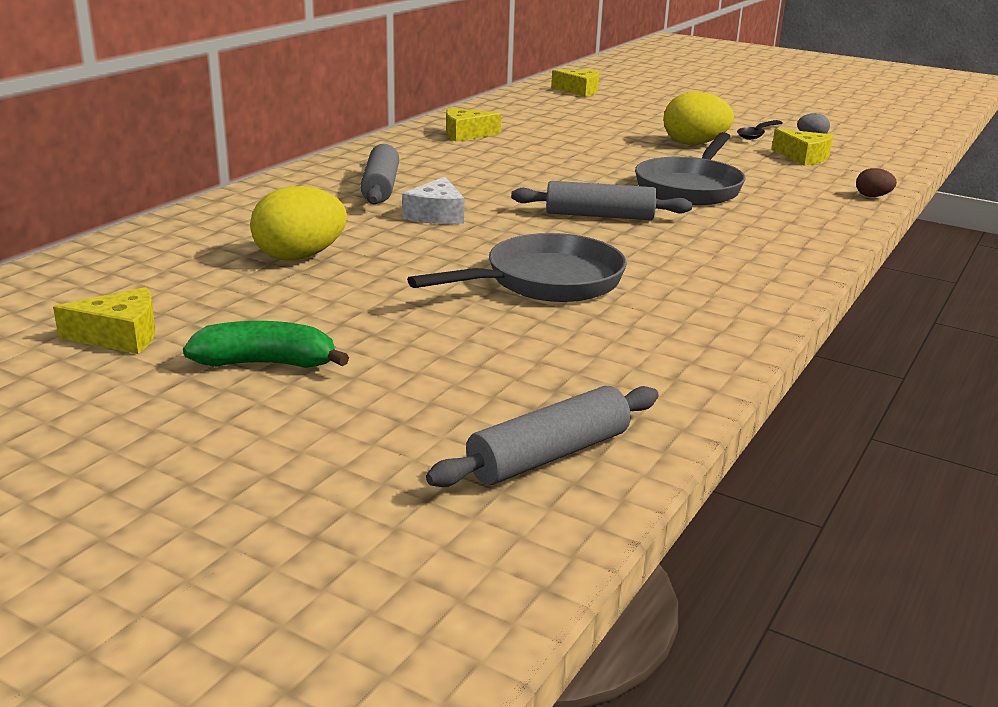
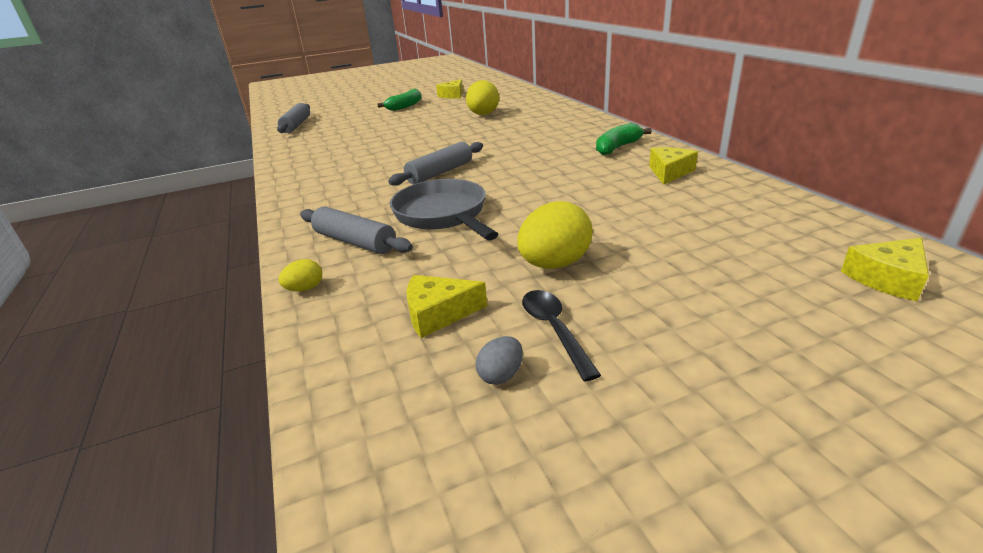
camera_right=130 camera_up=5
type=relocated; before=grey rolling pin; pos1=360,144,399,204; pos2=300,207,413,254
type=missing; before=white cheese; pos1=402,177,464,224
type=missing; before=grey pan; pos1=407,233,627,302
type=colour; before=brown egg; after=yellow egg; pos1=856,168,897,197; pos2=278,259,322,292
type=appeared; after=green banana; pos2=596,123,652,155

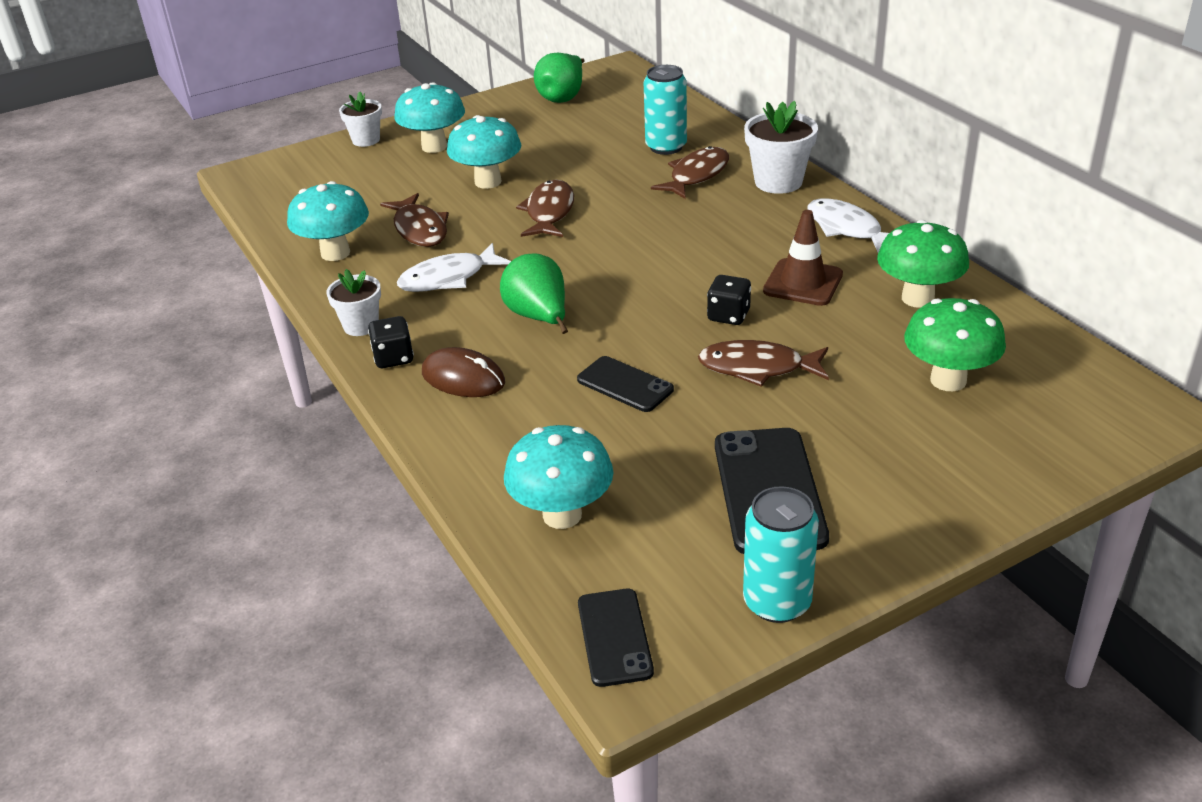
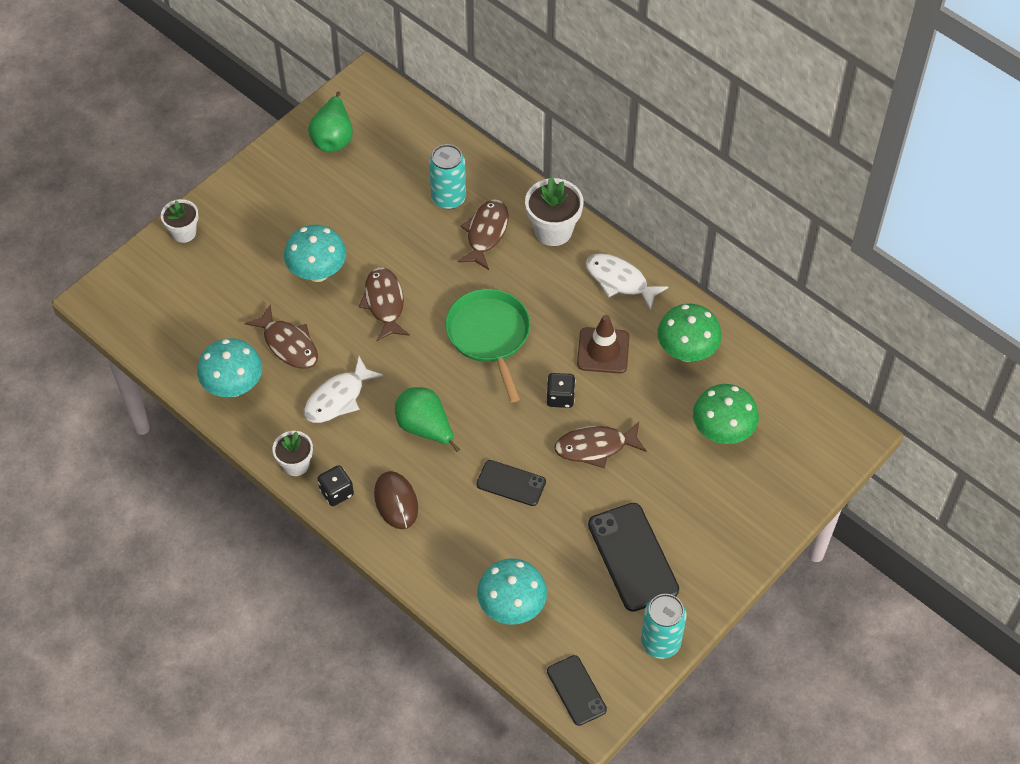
camera_right=-20 camera_up=20
type=missing; before=turquoise mushroom; pos1=394,82,465,153
type=spun; before=brown mouse; pos1=422,347,505,397; pos2=374,471,418,529; turn=60
type=appeared; after=green pan; pos2=446,289,530,402

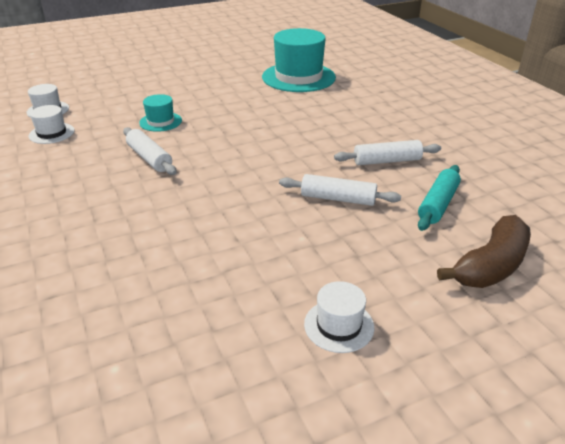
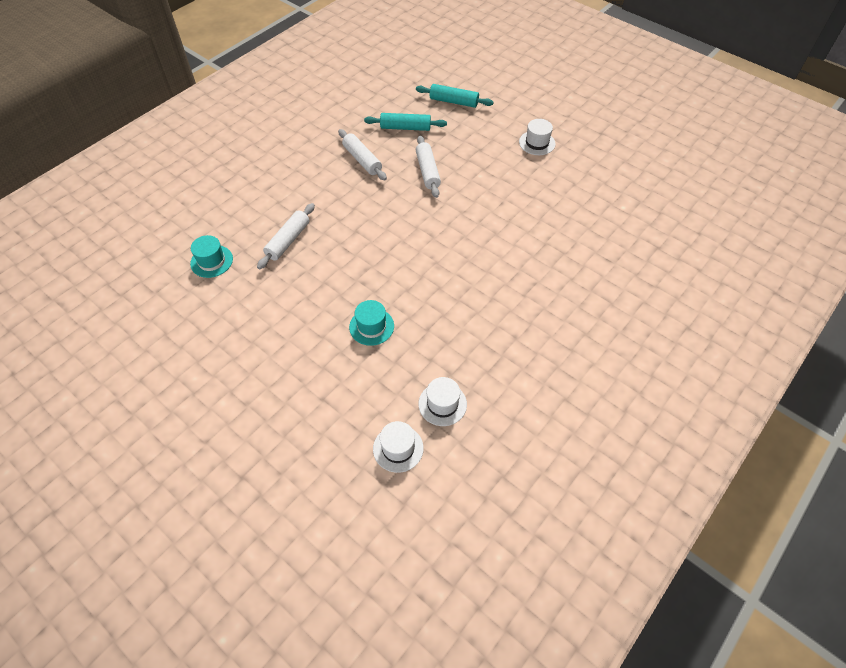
camera_right=-115 camera_up=20
type=relocated; before=white rolling pin; pos1=123,127,177,175; pos2=257,203,315,269
type=size; before=turquoise hat; pos1=262,28,336,92; pos2=190,235,233,278; scale=0.49
type=exchanged; before=brown banana; after=turquoise rolling pin; pos1=437,215,531,288; pos2=416,84,494,108

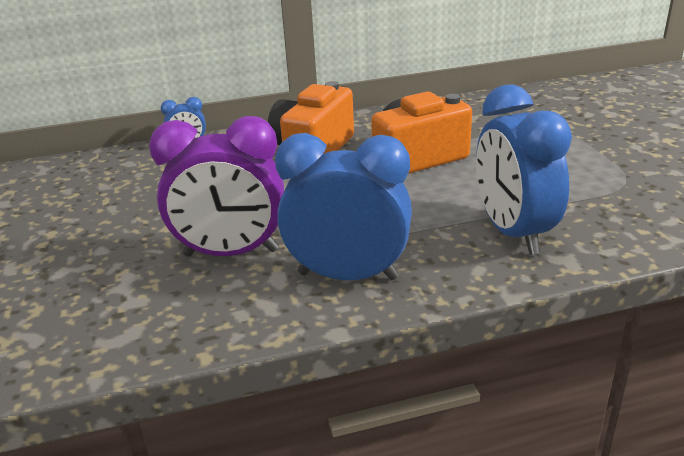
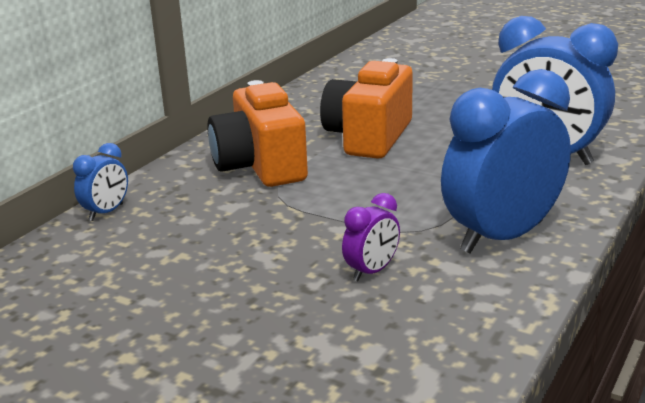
camera_right=-45 camera_up=-5
type=size; before=purple clock; pos1=149,116,284,257; pos2=342,193,400,281; scale=0.45

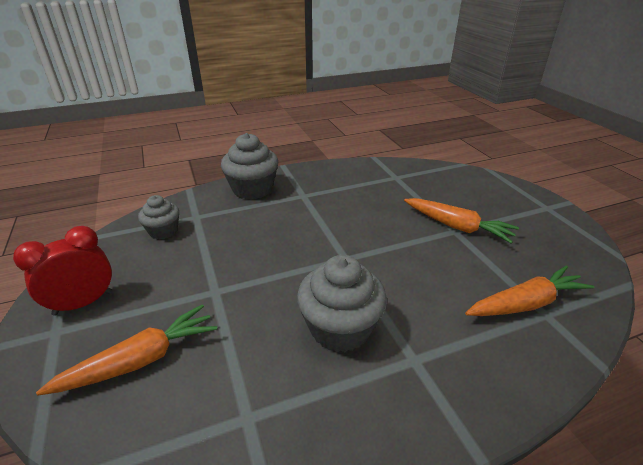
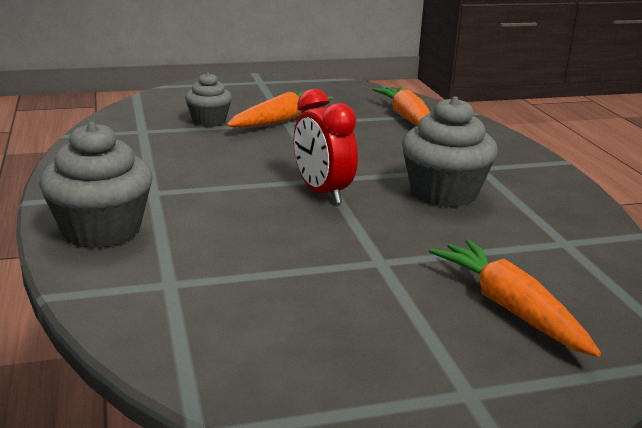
camera_right=-85 camera_up=-10
type=relocated; before=red clock; pos1=13,226,112,316; pos2=294,89,358,204
type=relocated; before=grey cupcake; pos1=138,195,179,239; pos2=185,72,232,126

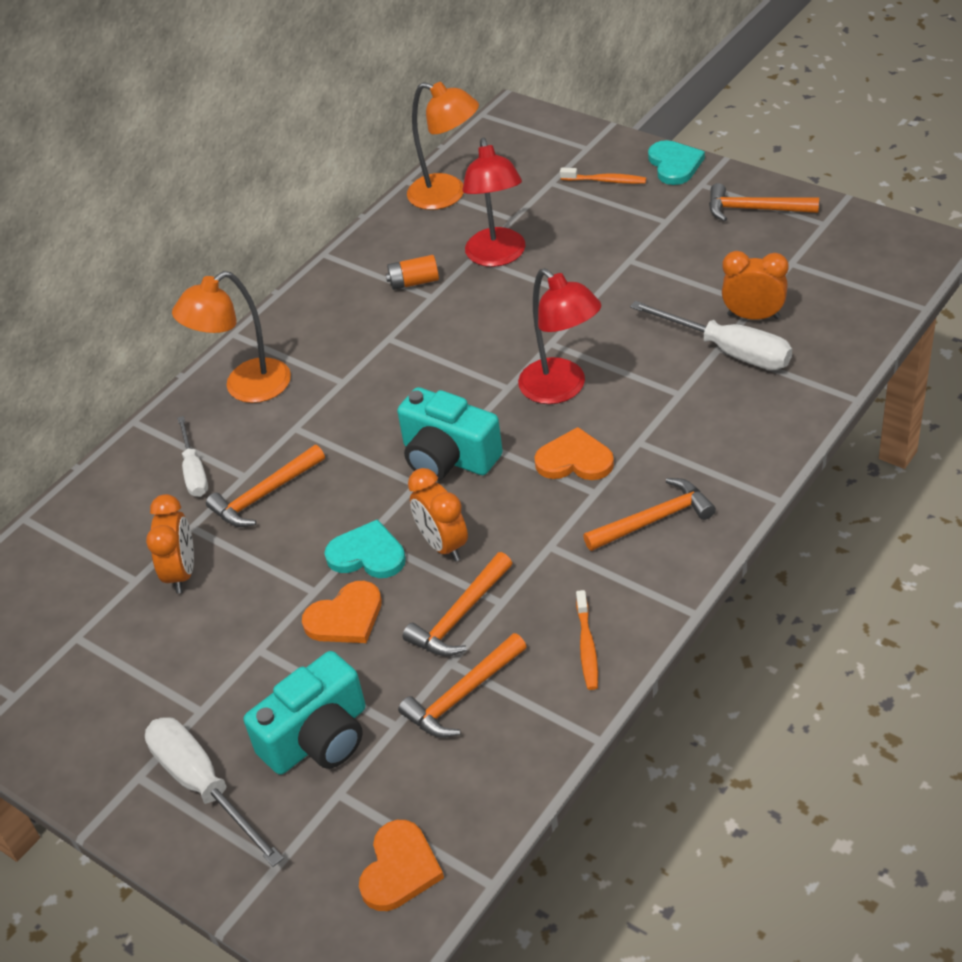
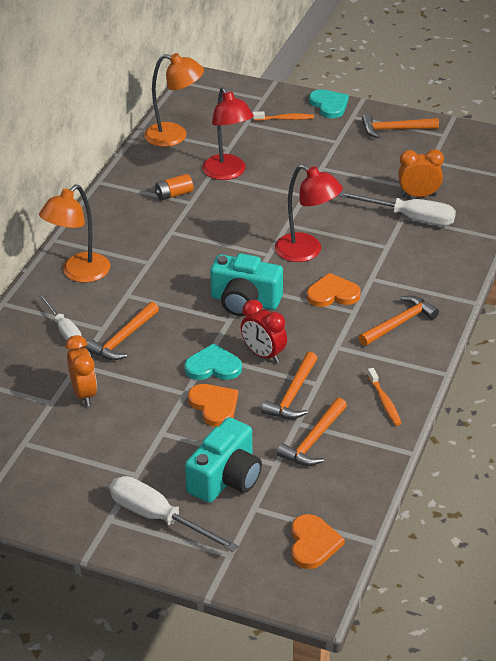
camera_right=-20 camera_up=-5
type=spun; before=orange heart; pos1=302,581,382,643; pos2=188,384,238,427; turn=-75
type=colour; before=orange clock; after=red clock; pos1=408,468,468,561; pos2=241,300,287,363

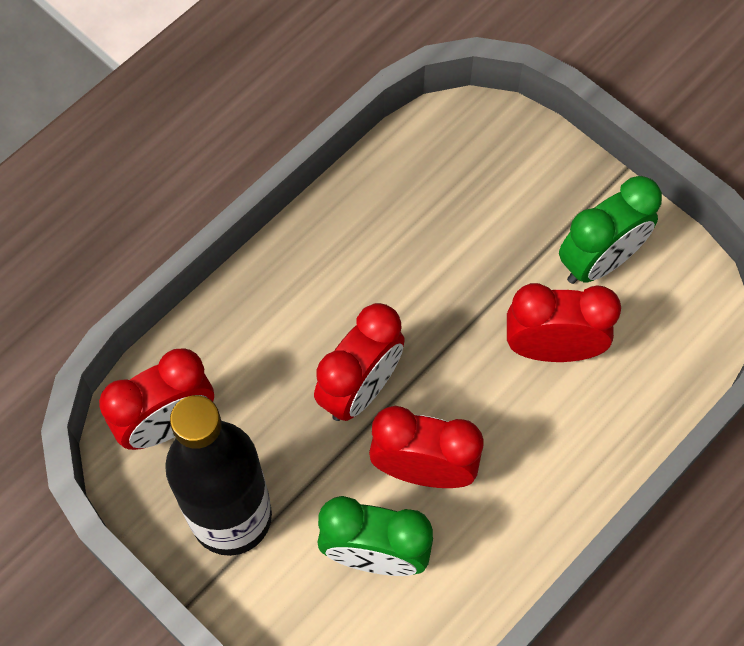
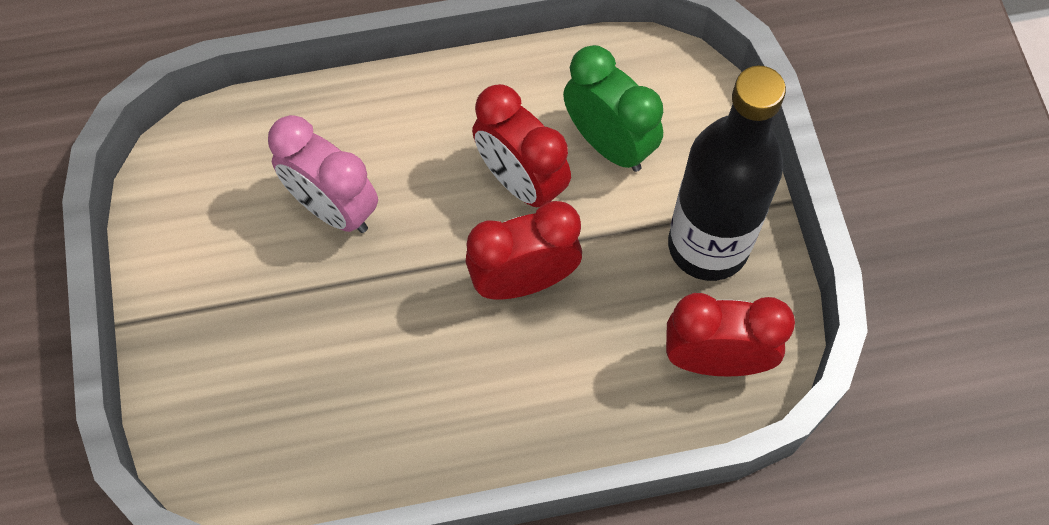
camera_right=-145 camera_up=0
type=colour; before=red clock; after=pink clock; pos1=507,283,621,362; pos2=268,115,378,233
type=missing; before=green clock; pos1=559,176,662,284

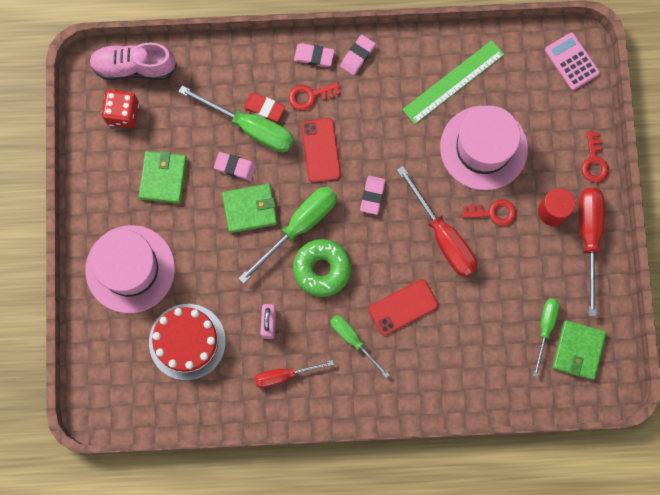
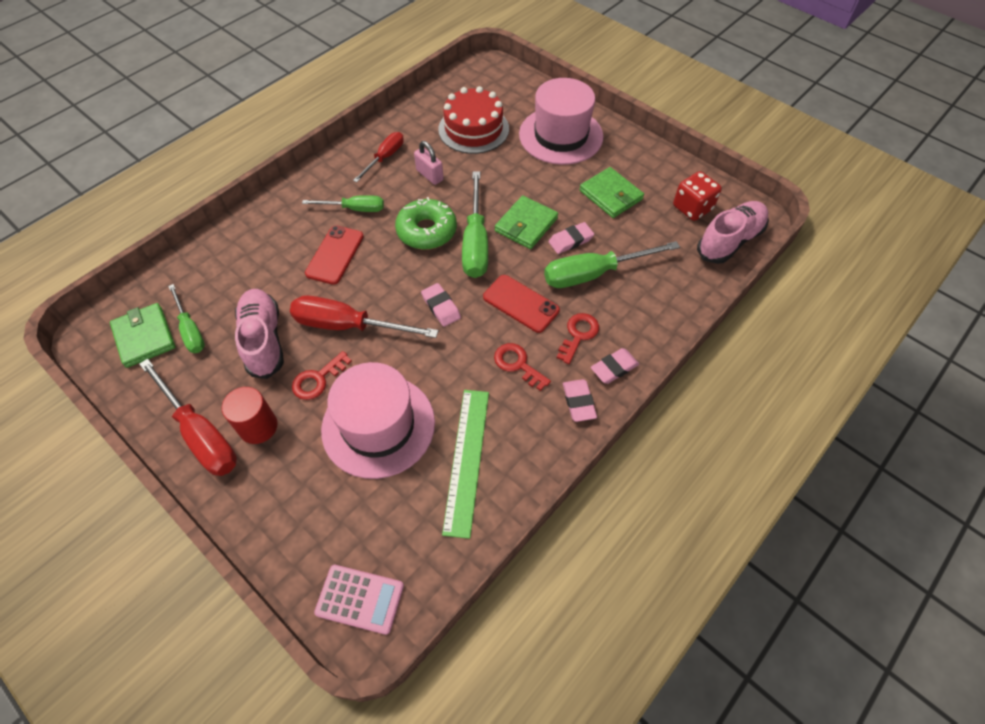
camera_right=135 camera_up=-20
type=missing; before=red eraser; pos1=244,93,285,122
type=relocated; before=red key; pos1=581,131,609,183; pos2=494,343,551,391
type=appeared; after=pink shoe; pos2=235,289,284,379

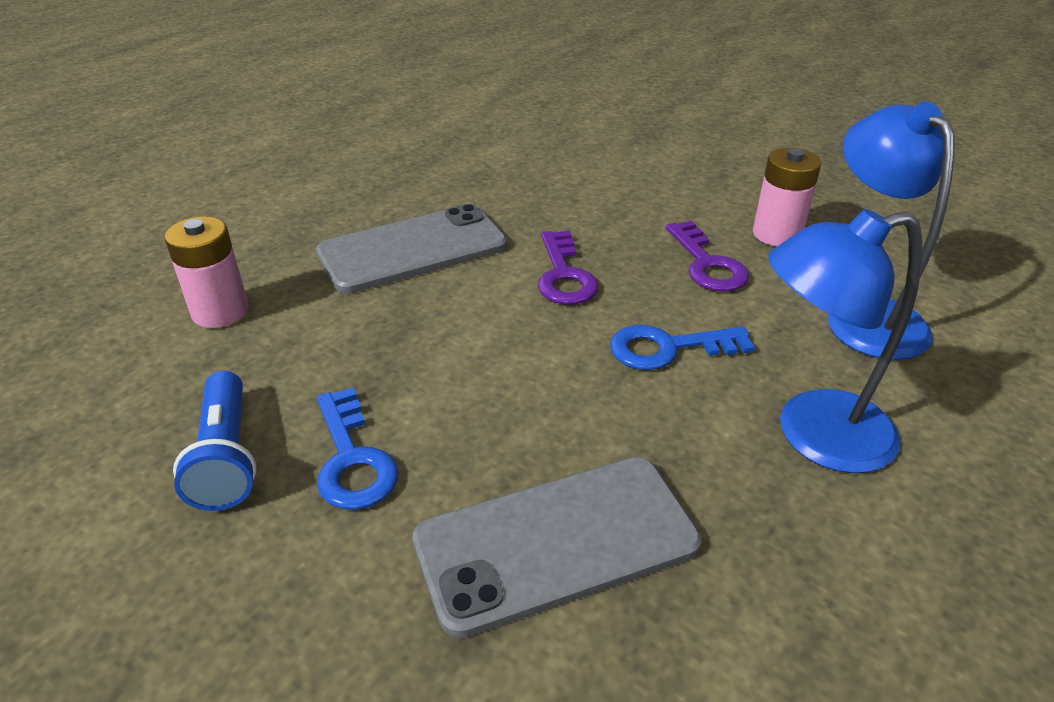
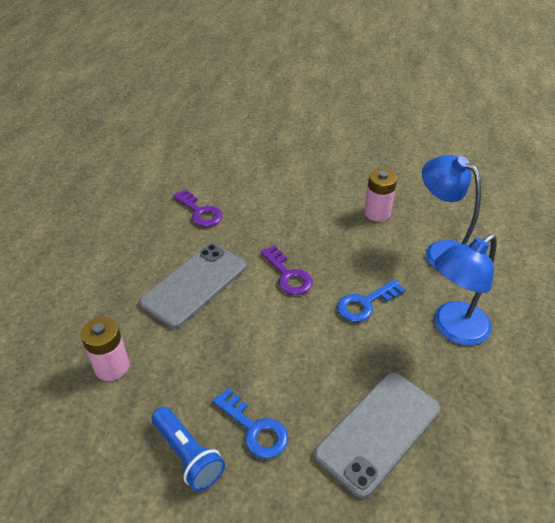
camera_right=-25 camera_up=5
type=relocated; before=purple key; pos1=666,221,749,292; pos2=173,189,223,227

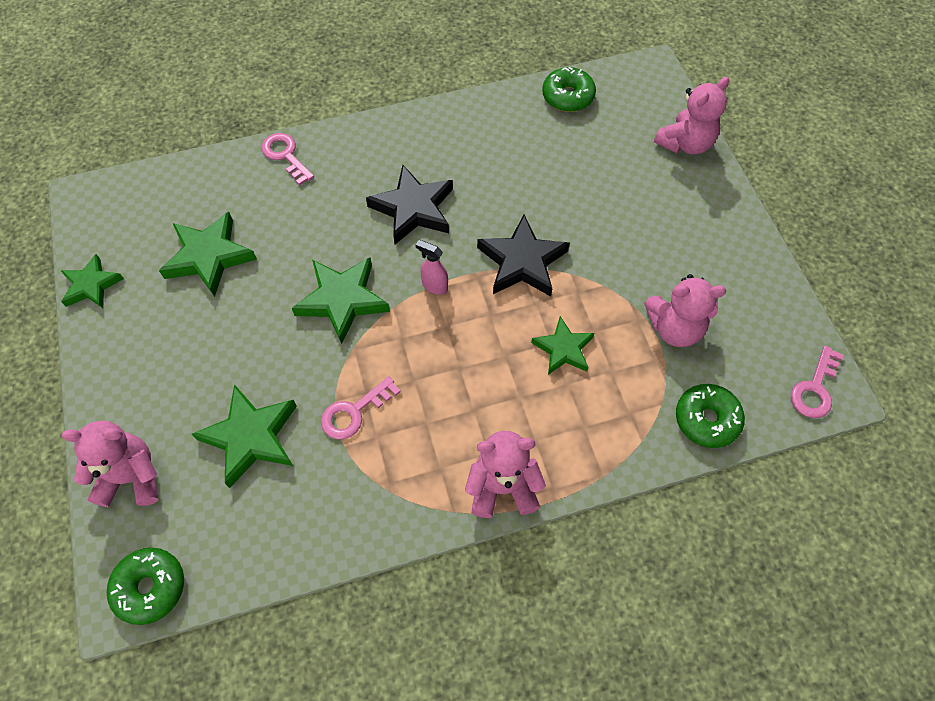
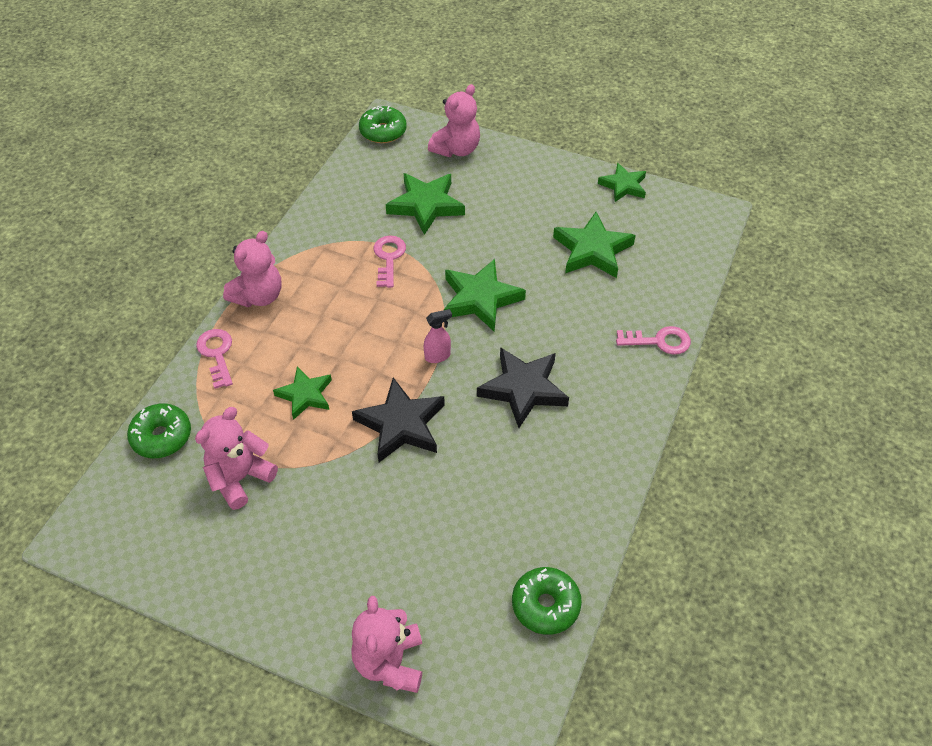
camera_right=130 camera_up=-10
type=relocated; before=pink key; pos1=791,346,843,418; pos2=196,329,233,389

